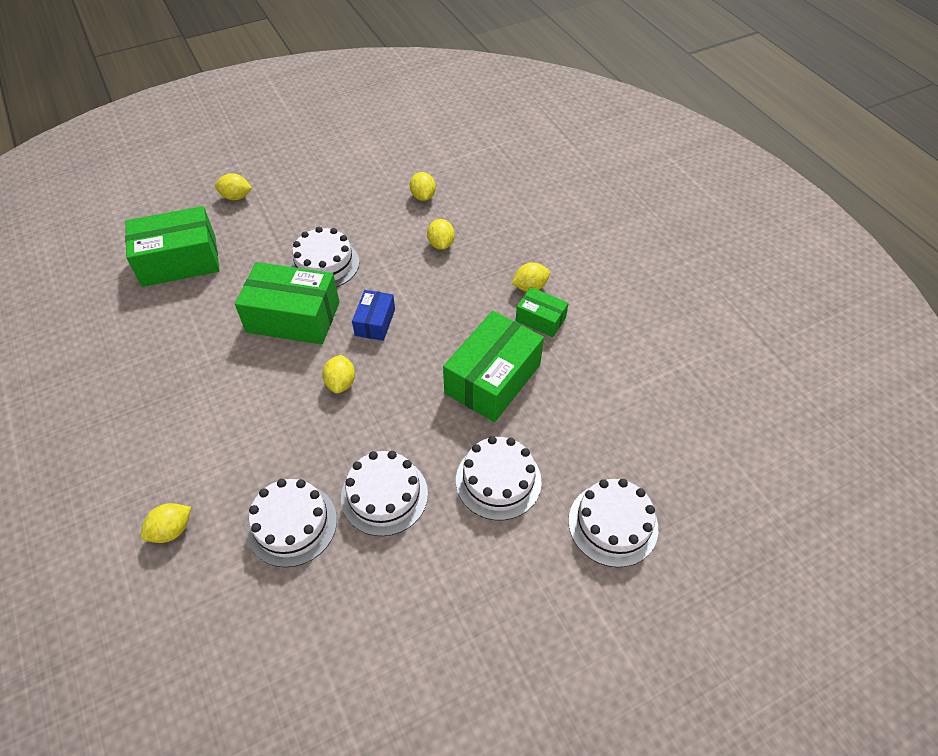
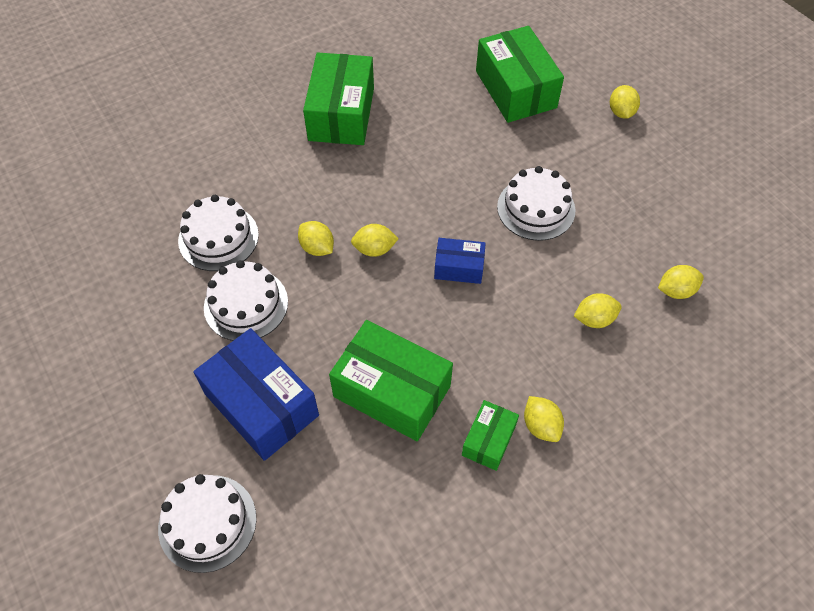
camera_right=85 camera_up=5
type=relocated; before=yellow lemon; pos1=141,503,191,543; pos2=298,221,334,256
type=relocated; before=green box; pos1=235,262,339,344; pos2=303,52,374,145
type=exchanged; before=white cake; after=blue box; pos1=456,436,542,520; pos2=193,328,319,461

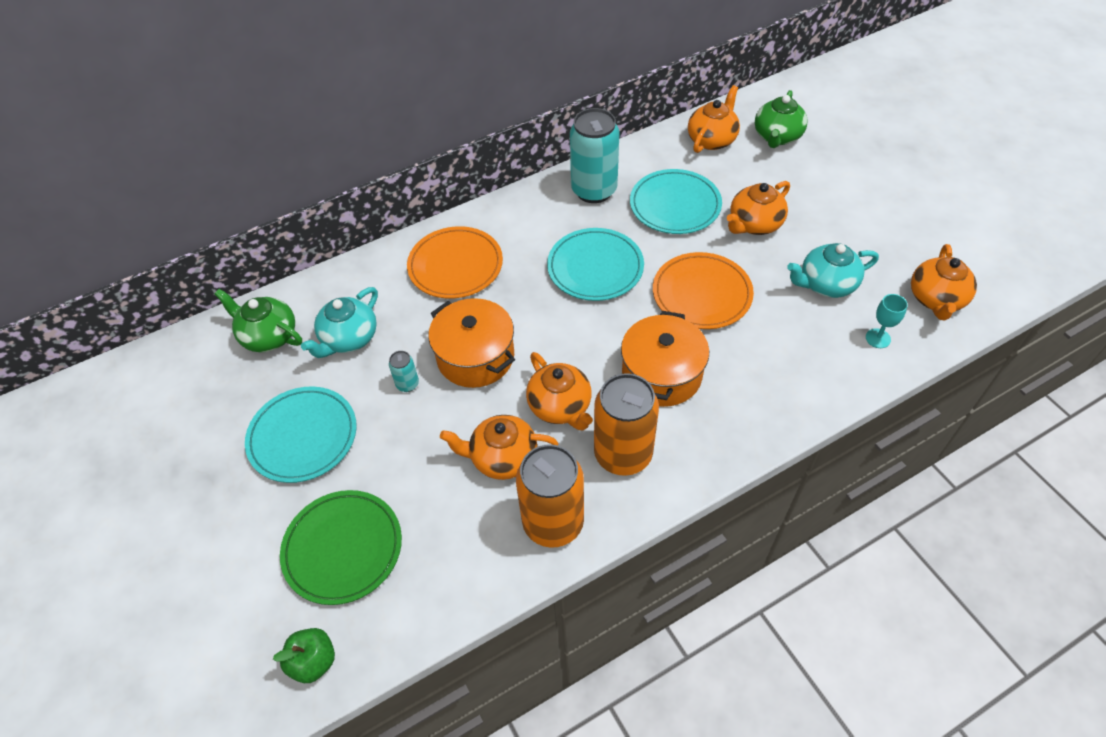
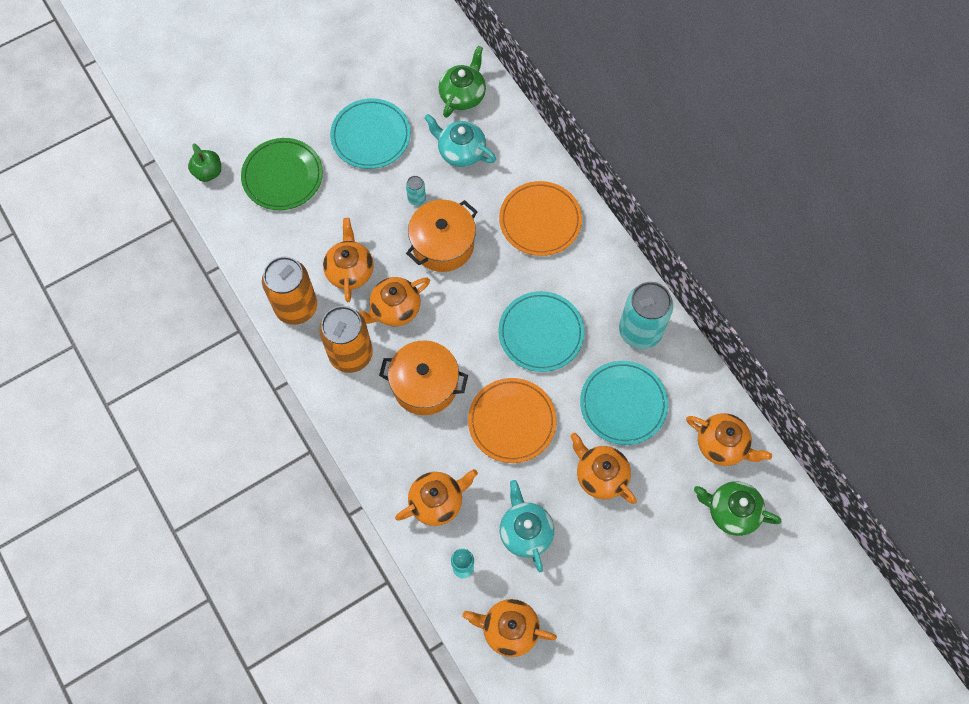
camera_right=85 camera_up=15
type=appeared; after=orange teapot; pos2=395,469,478,526

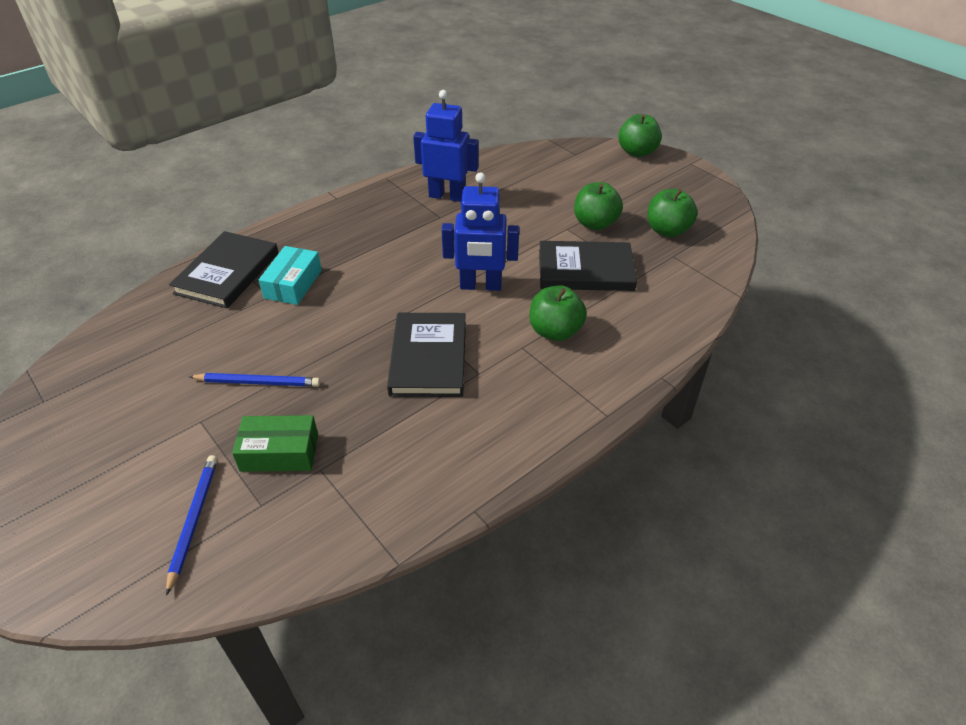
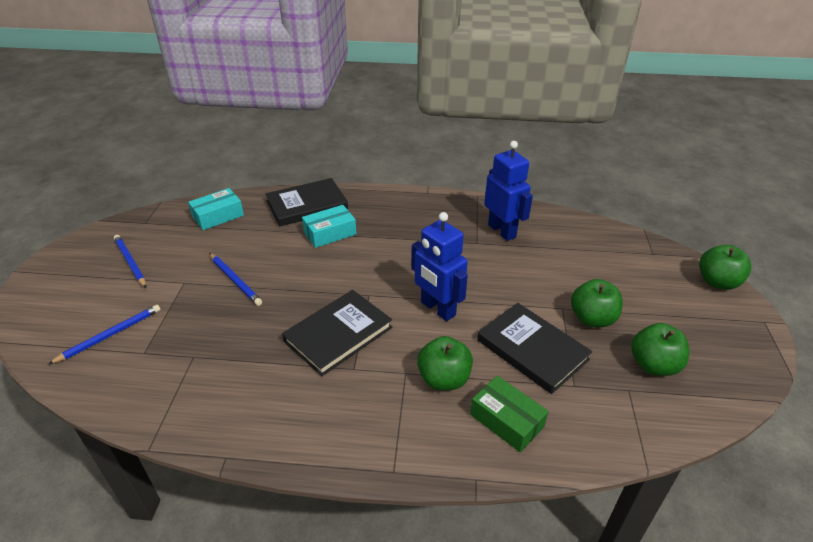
camera_right=45 camera_up=-5
type=relocated; before=green box; pos1=232,415,318,472; pos2=470,376,549,452
type=appeared; after=blue pencil; pos2=114,235,146,288
type=appeared; after=turquoise box; pos2=188,188,244,230

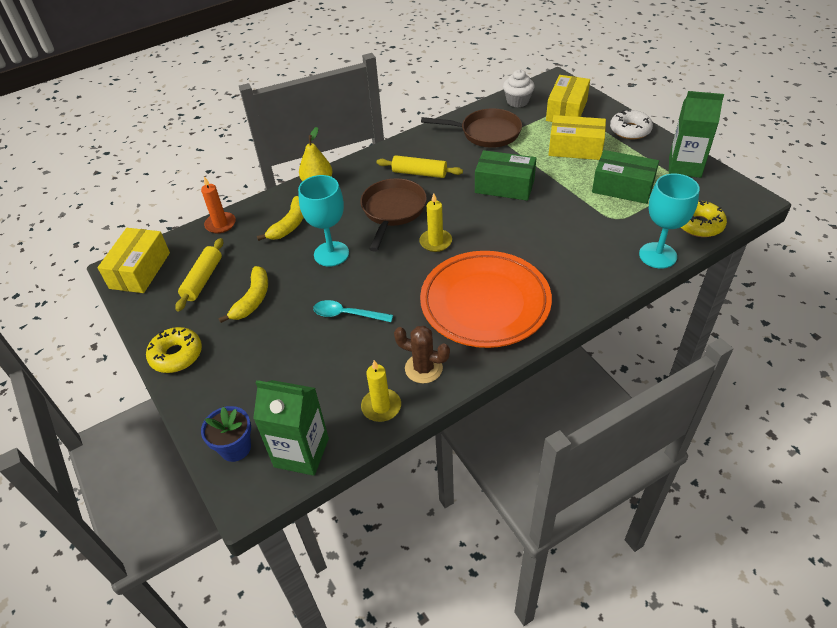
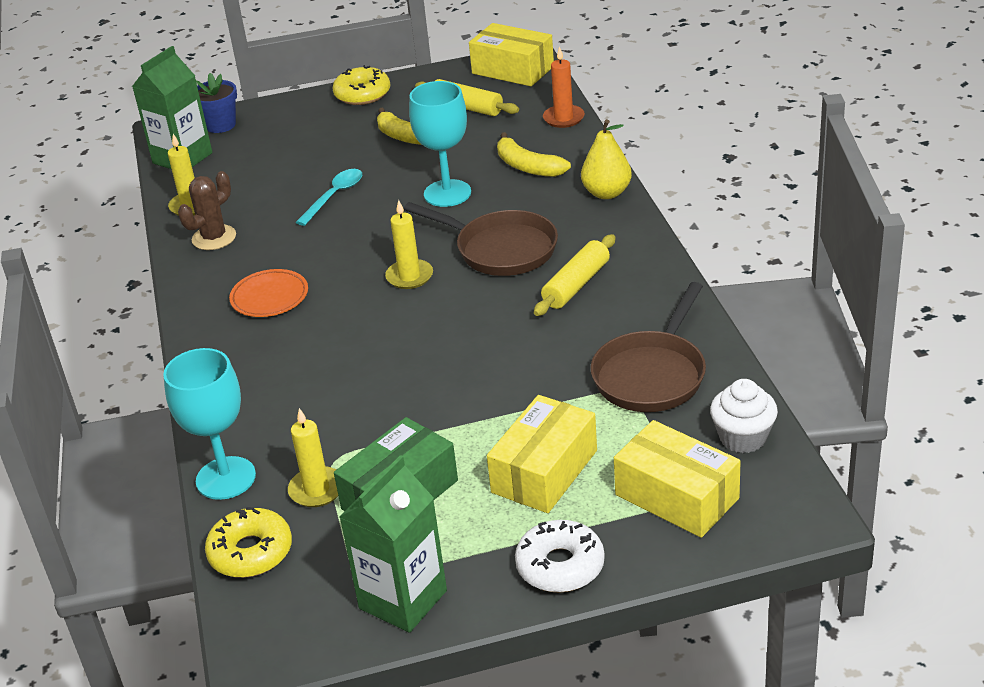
camera_right=110 camera_up=-10
type=size; before=orange plate; pos1=420,251,552,348; pos2=229,269,308,317; scale=0.45
type=missing; before=green box; pos1=475,150,536,201
type=appeared; after=yellow candle; pos2=288,408,338,507

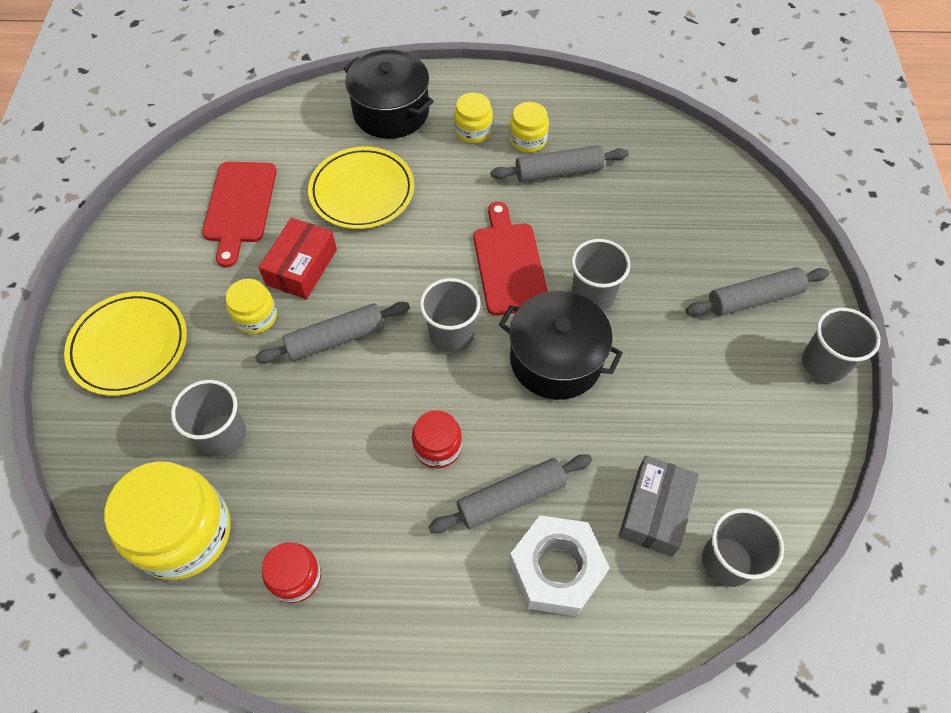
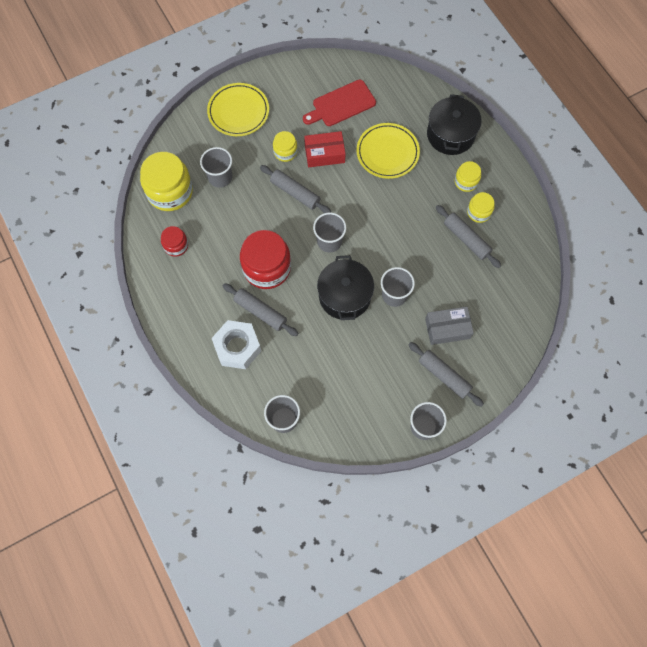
camera_right=60 camera_up=10
type=size; before=red jar; pos1=412,410,462,468; pos2=240,230,291,289; scale=1.92
type=missing; before=red cutting board; pos1=474,202,548,316
type=relocated; before=grey box; pos1=618,456,699,557; pos2=425,307,474,345

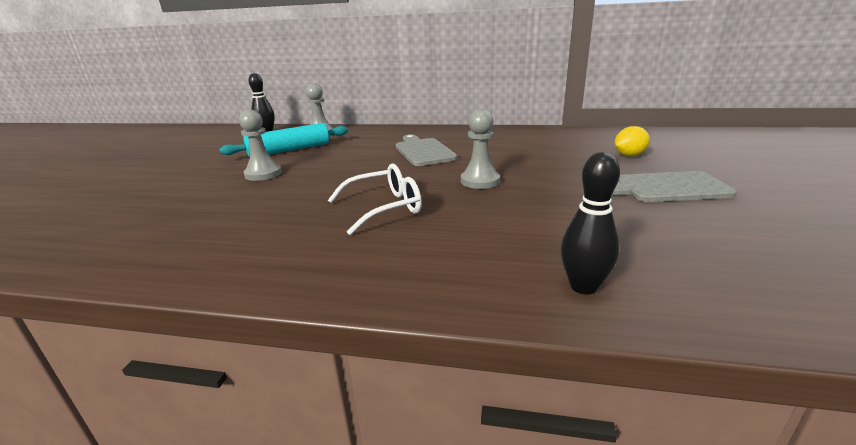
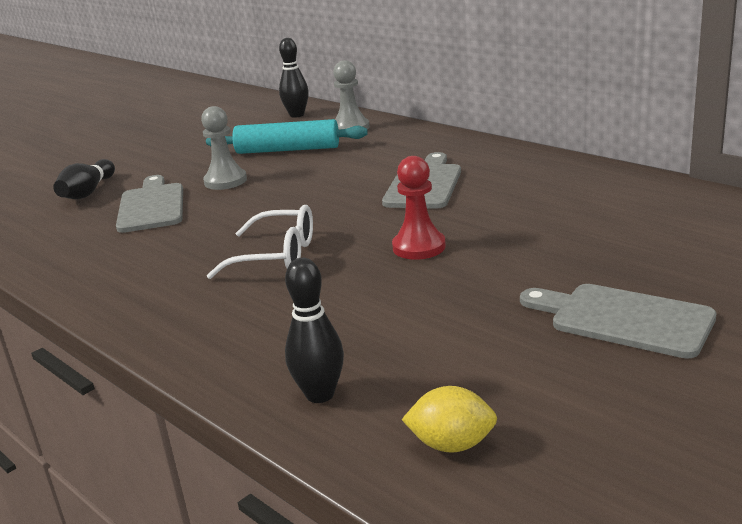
camera_right=35 camera_up=0
type=colour; before=grey pawn; after=red pawn; pos1=461,109,500,189; pos2=392,156,446,260
type=relocated; before=yellow lemon; pos1=614,126,650,156; pos2=401,386,497,453
type=appeared; after=black bowling pin; pos2=53,159,115,199
type=appeared; after=grey cutting board; pos2=116,175,183,233

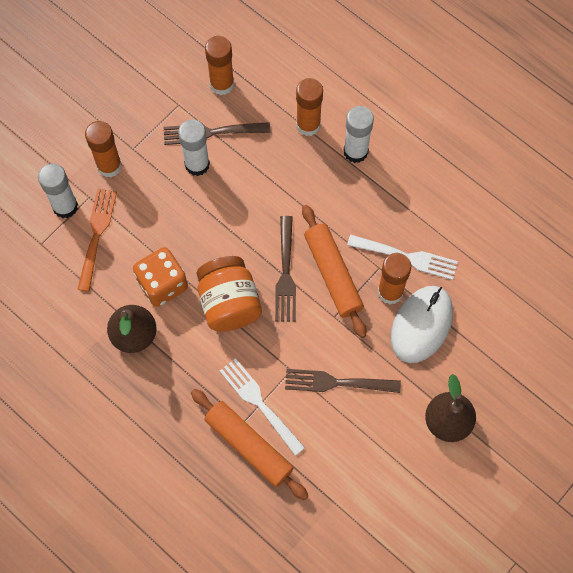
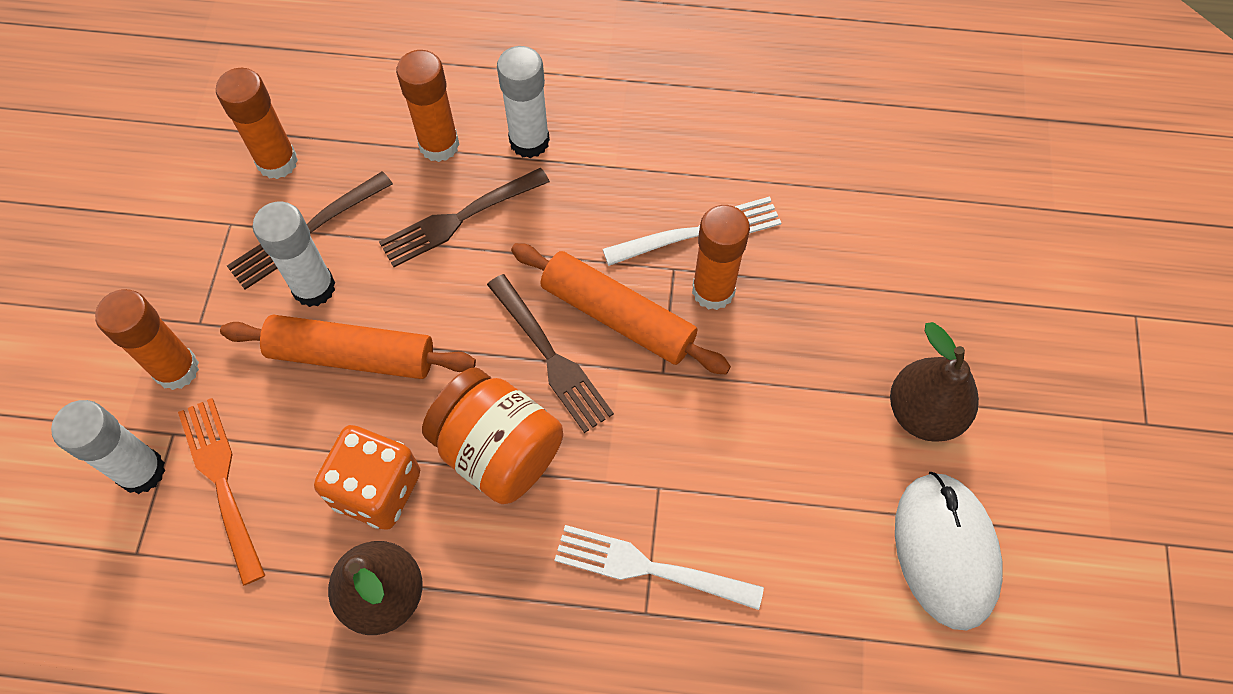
camera_right=-35 camera_up=-5
type=relocated; before=orange rolling pin; pos1=191,389,308,500; pos2=220,315,476,379
type=relocated; before=brown fork; pos1=285,369,401,393; pos2=379,168,550,267
type=relocated; before=white mouse; pos1=391,286,453,363; pos2=895,472,1003,630

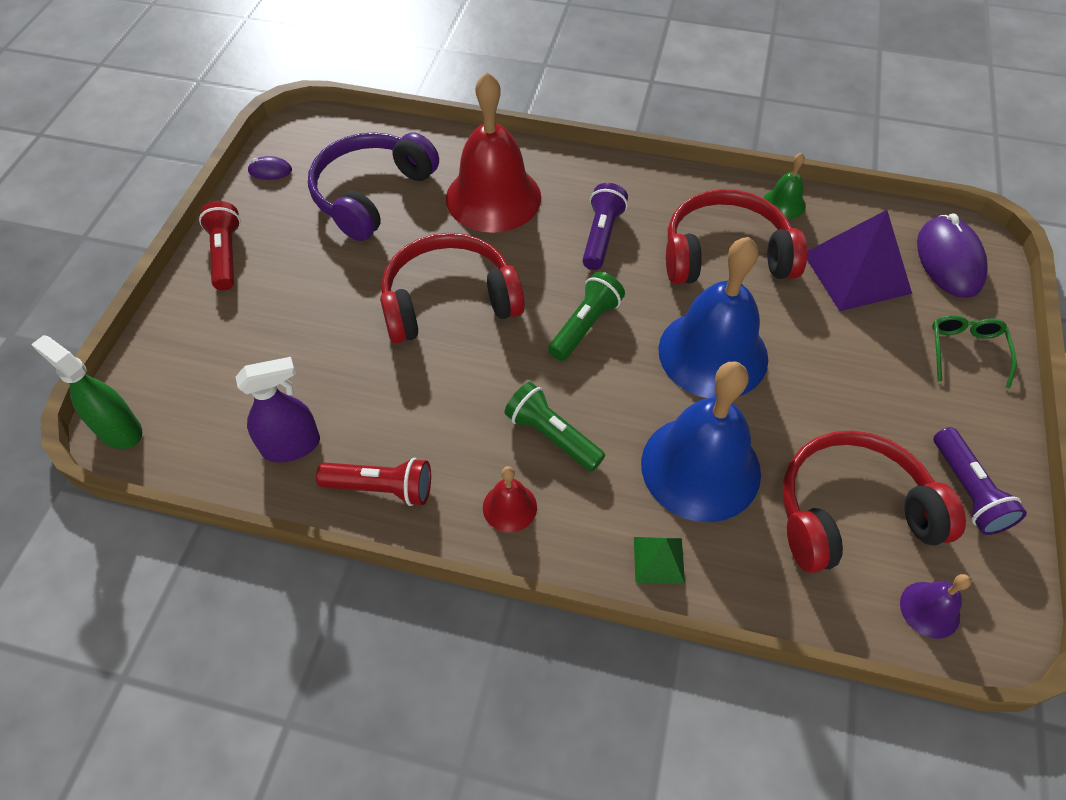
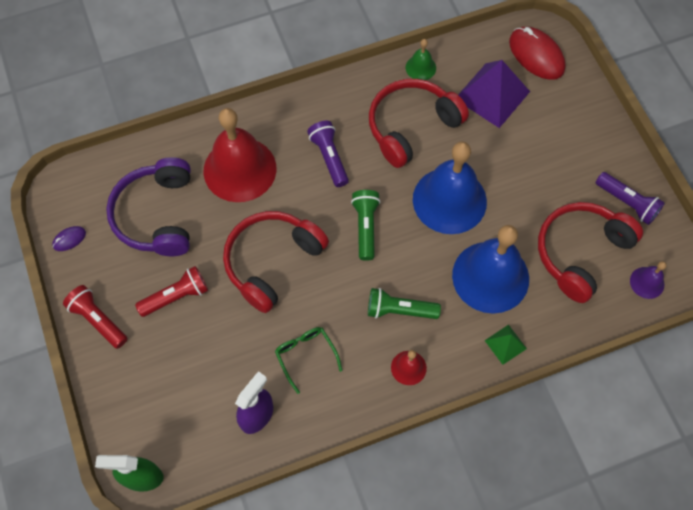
camera_right=-35 camera_up=10
type=relocated; before=red flashlight; pos1=316,458,431,506; pos2=135,266,208,317
type=colour; before=purple mouse; after=red mouse; pos1=917,214,988,298; pos2=509,27,566,80
type=relocated; before=green glasses; pos1=932,315,1017,388; pos2=275,327,343,394

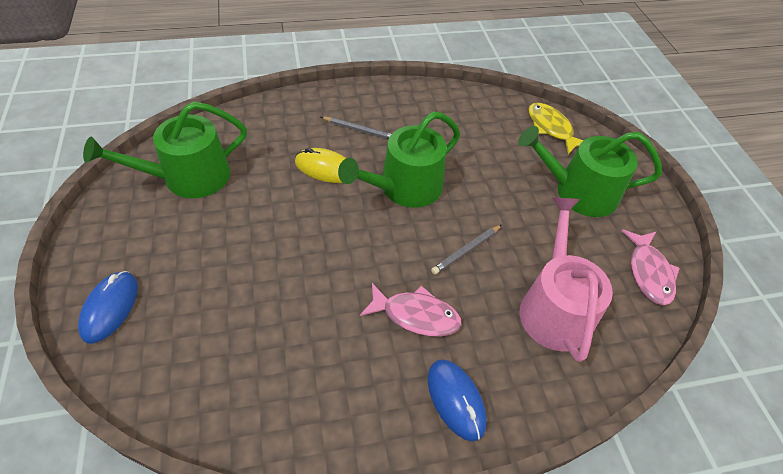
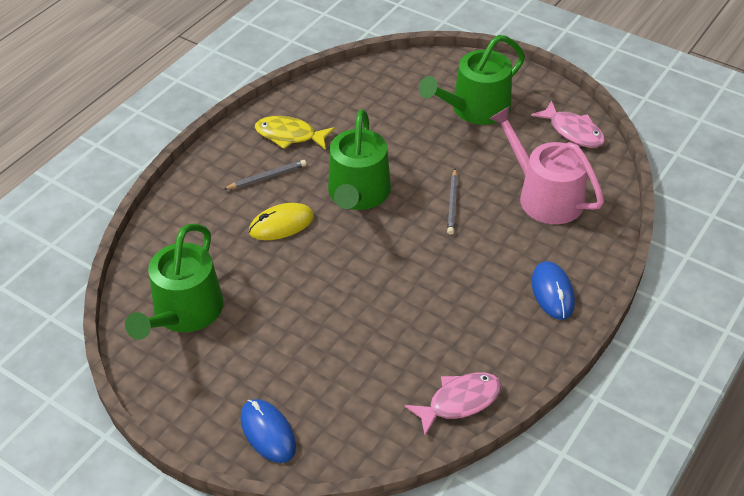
camera_right=-40 camera_up=-5
type=relocated; before=pink fish; pos1=360,283,462,337; pos2=405,372,502,436
type=spun; before=blue mouse; pos1=428,359,487,441; pos2=532,261,575,320; turn=60
type=relocated; before=yellow fish; pos1=528,102,584,154; pos2=255,116,335,149

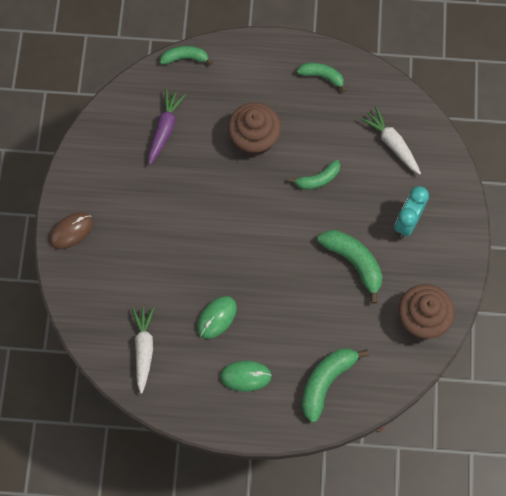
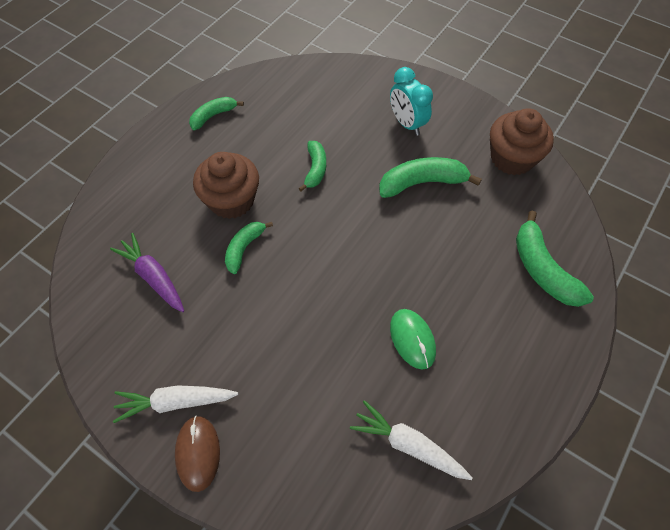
camera_right=-60 camera_up=-10
type=relocated; before=green banana; pos1=160,46,213,65; pos2=225,222,273,274
type=missing; before=green mouse; pos1=220,361,272,392
type=relocated; before=white carrot; pos1=360,107,421,175; pos2=113,385,238,423

